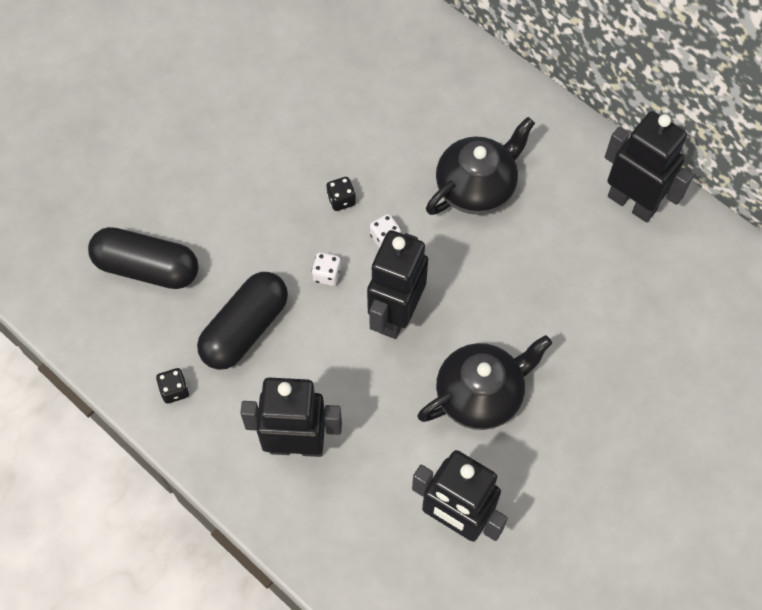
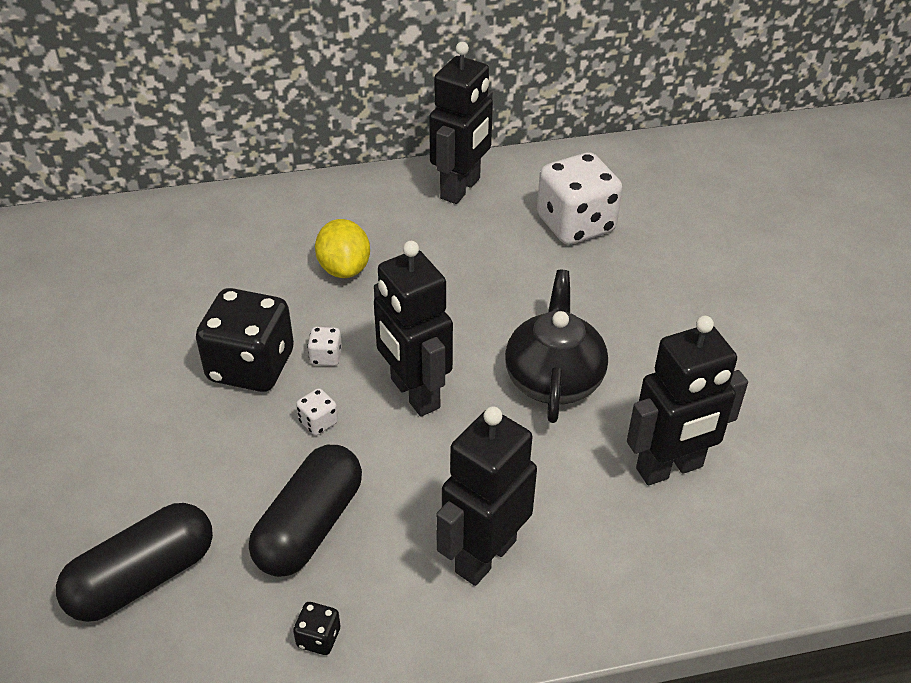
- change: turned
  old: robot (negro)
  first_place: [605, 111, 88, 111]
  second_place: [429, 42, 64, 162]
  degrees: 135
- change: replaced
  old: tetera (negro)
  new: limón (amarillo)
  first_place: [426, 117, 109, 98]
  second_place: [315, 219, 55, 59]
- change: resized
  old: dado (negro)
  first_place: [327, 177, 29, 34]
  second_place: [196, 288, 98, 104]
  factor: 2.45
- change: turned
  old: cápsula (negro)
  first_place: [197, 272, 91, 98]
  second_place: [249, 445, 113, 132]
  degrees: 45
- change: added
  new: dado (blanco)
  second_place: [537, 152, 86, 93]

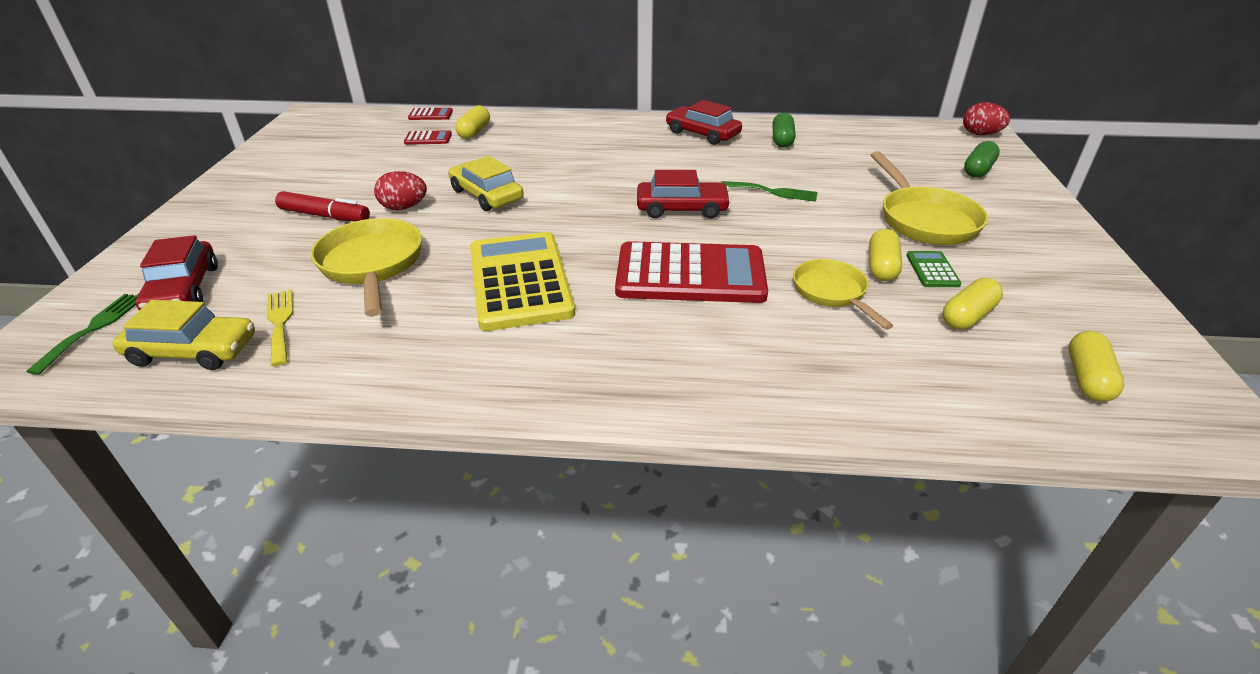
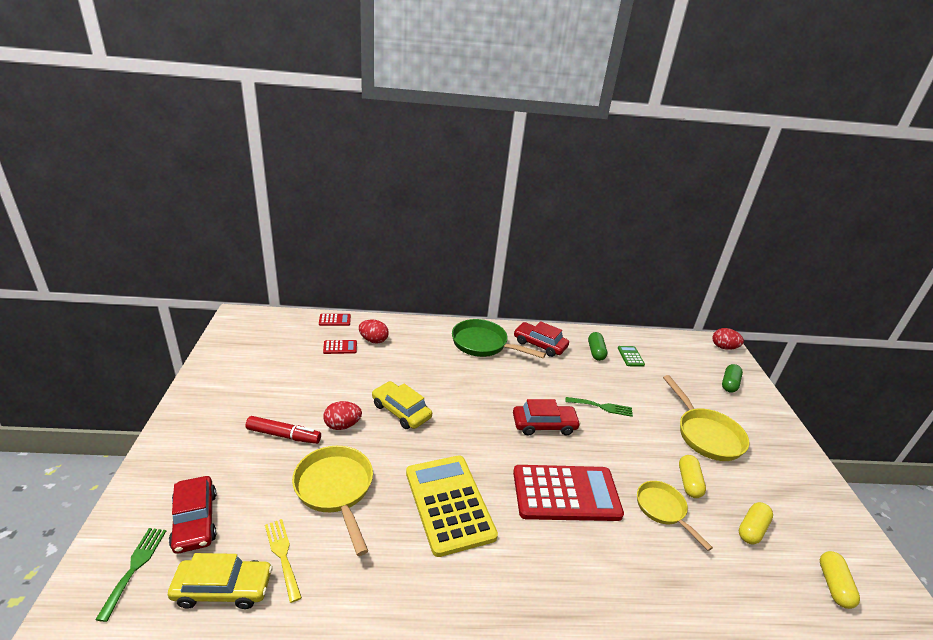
- change: replaced
  old: cápsula (amarillo)
  new: huevo (rojo)
  first_place: [455, 105, 35, 34]
  second_place: [359, 320, 30, 24]
- change: moved
  old: calculadora (verde)
  first_place: [906, 251, 55, 36]
  second_place: [618, 346, 27, 21]
- change: added
  new: sartén (verde)
  second_place: [452, 319, 94, 40]

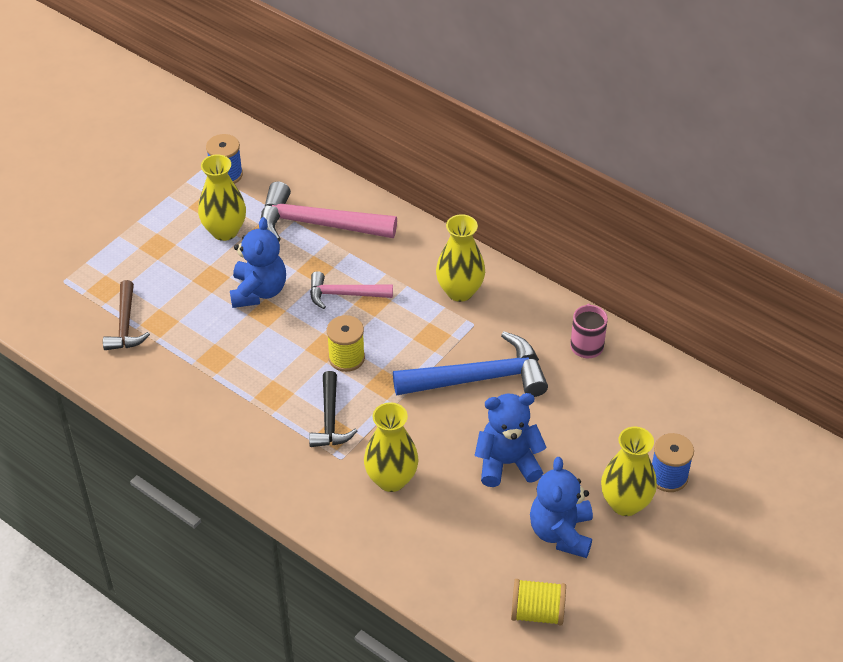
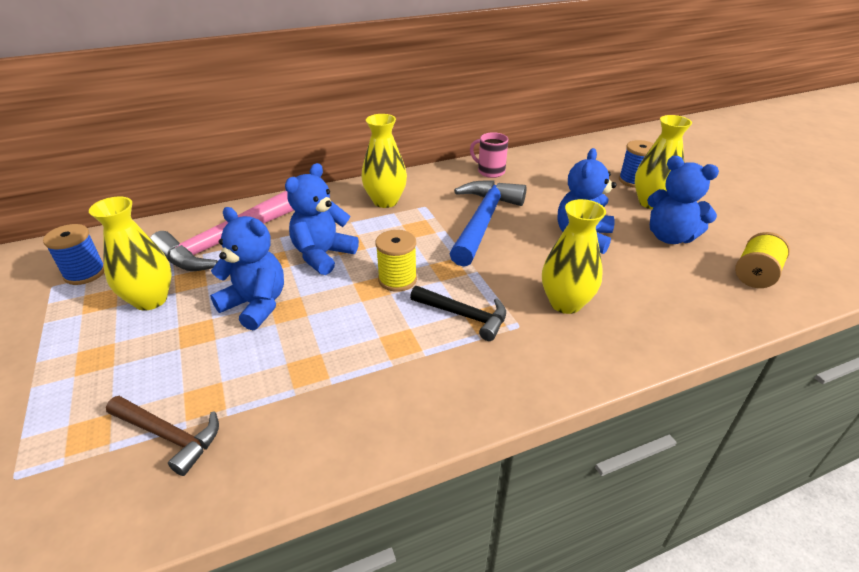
- change: replaced
  old: martillo (rosa)
  new: osito (azul)
  first_place: [310, 271, 83, 38]
  second_place: [285, 163, 74, 112]

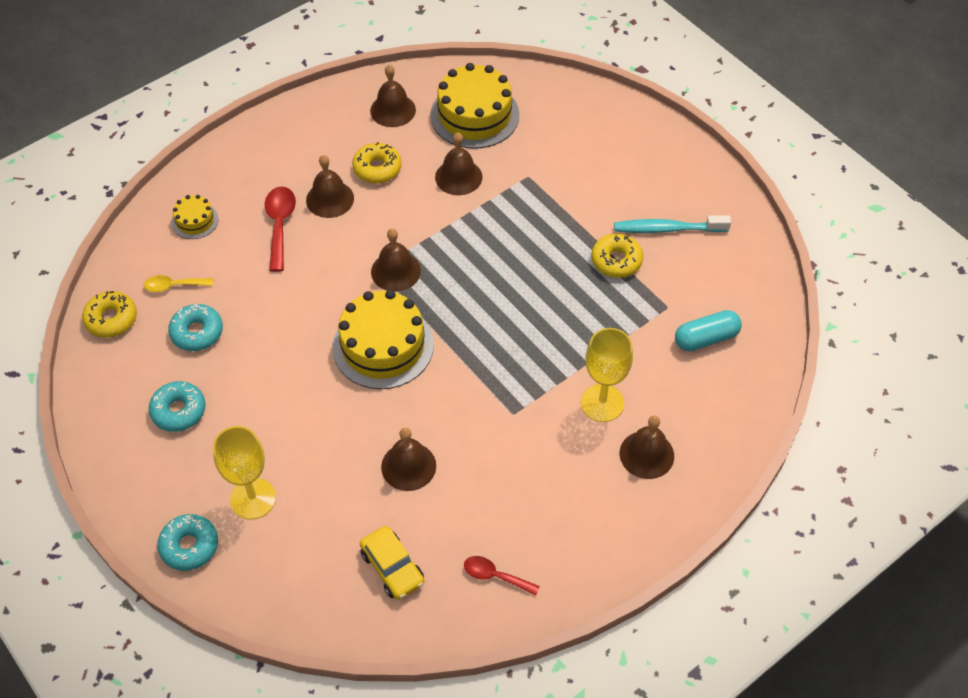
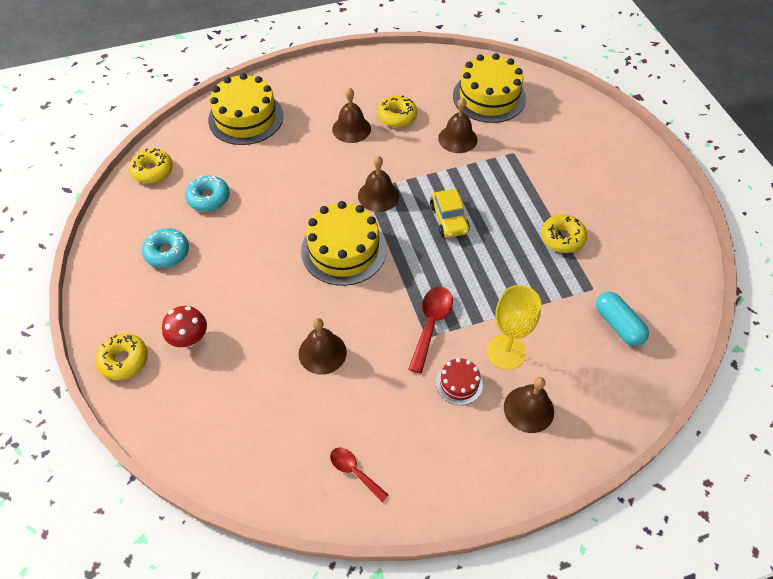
- change: removed
  old: campana (marrón)
  first_place: [370, 65, 46, 62]
- change: moved
  old: cuchara (rojo)
  first_place: [265, 187, 31, 85]
  second_place: [408, 287, 45, 87]
- change: resized
  old: tarta (amarillo)
  first_place: [172, 195, 47, 44]
  second_place: [208, 73, 75, 72]
  factor: 2.04
- change: removed
  old: cepillo de dientes (turquesa)
  first_place: [614, 215, 117, 18]
- change: removed
  old: cuchara (amarillo)
  first_place: [144, 275, 69, 17]
- change: turned
  old: cápsula (turquesa)
  first_place: [675, 310, 67, 41]
  second_place: [596, 292, 53, 54]
  degrees: 60
- change: replaced
  old: copa (amarillo)
  new: seta (rojo)
  first_place: [213, 426, 63, 93]
  second_place: [162, 306, 45, 41]
- change: recoloured
  old: rosquilla (turquesa)
  new: rosquilla (amarillo)
  first_place: [157, 514, 61, 57]
  second_place: [95, 333, 53, 47]
- change: moved
  old: coche (amarillo)
  first_place: [360, 526, 64, 74]
  second_place: [430, 189, 40, 49]
- change: added
  new: tarta (rojo)
  second_place: [436, 358, 47, 47]

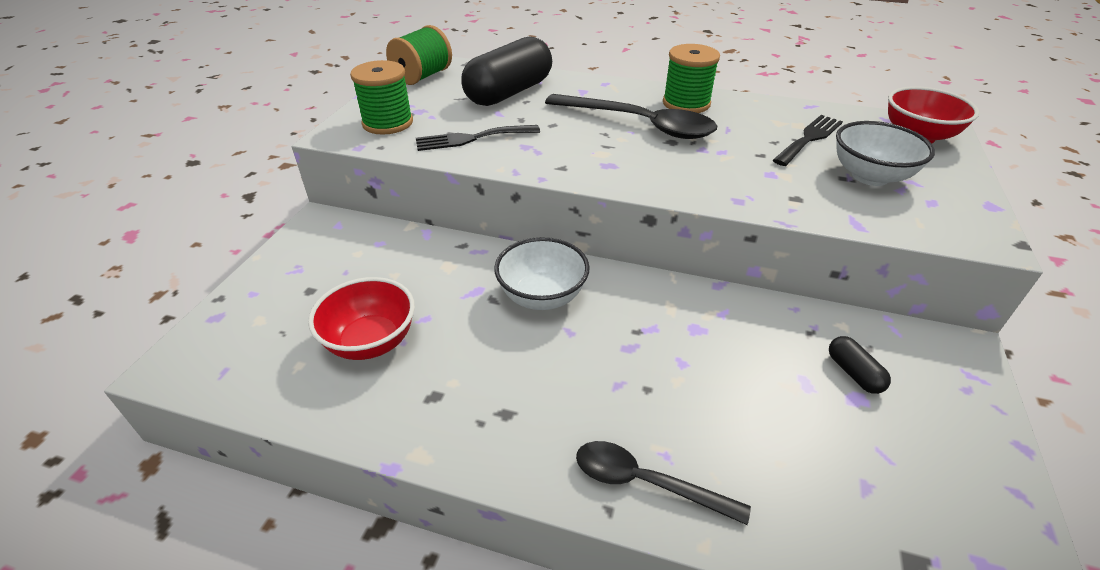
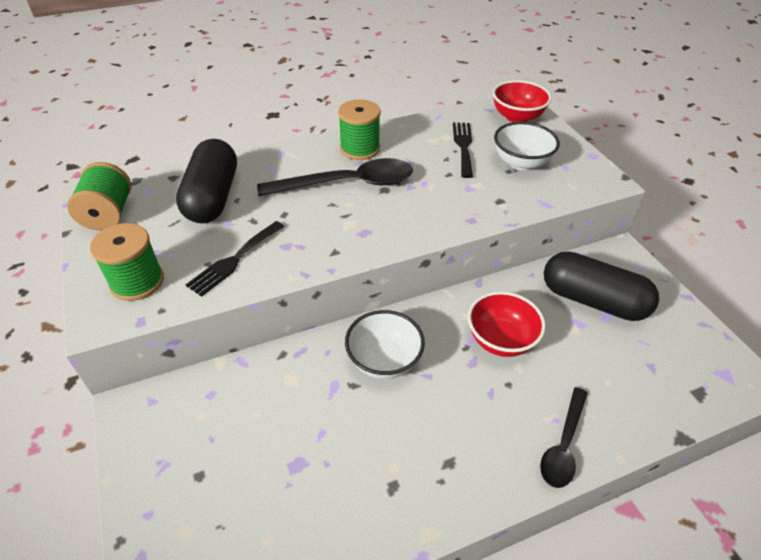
- change: moved
  old: cuenco (rojo)
  first_place: [308, 277, 107, 83]
  second_place: [468, 291, 78, 66]
- change: resized
  old: cápsula (negro)
  first_place: [829, 336, 62, 58]
  second_place: [544, 251, 115, 70]
  factor: 2.39
- change: turned
  old: cuchara (negro)
  first_place: [576, 441, 175, 84]
  second_place: [540, 387, 48, 101]
  degrees: -45

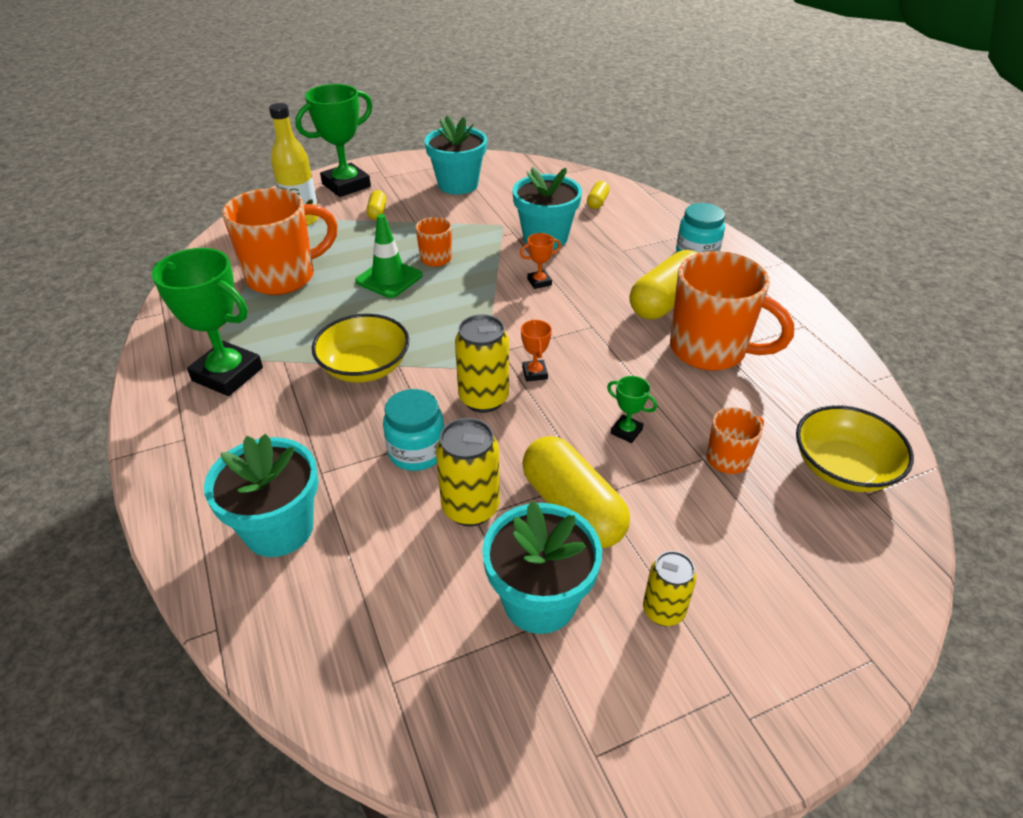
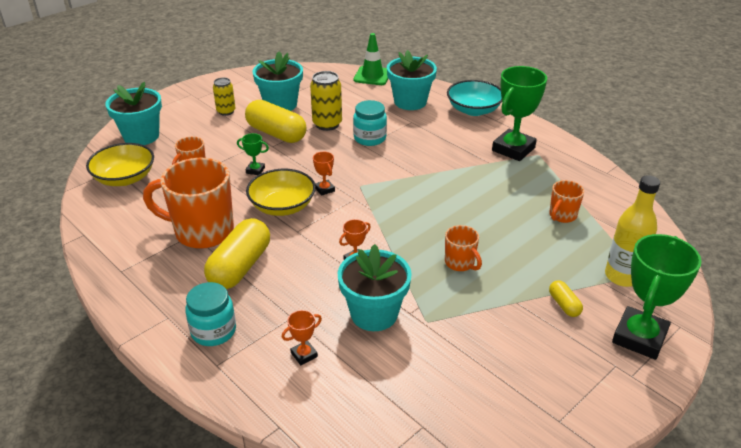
- change: moved
  old: maceta (turquesa)
  first_place: [424, 116, 63, 79]
  second_place: [105, 82, 57, 63]
- change: removed
  old: cápsula (amarillo)
  first_place: [587, 181, 23, 28]
- change: resized
  old: taza (naranja)
  first_place: [222, 188, 116, 107]
  second_place: [549, 180, 35, 43]
  factor: 0.49
- change: moved
  old: cono de tráfico (verde)
  first_place: [355, 214, 68, 84]
  second_place: [353, 33, 35, 52]
- change: turned
  old: trofeo (verde)
  first_place: [152, 248, 111, 148]
  second_place: [492, 66, 55, 95]
  degrees: -60
- change: moved
  old: cuenco (amarillo)
  first_place: [312, 314, 97, 69]
  second_place: [246, 169, 70, 47]
- change: removed
  old: lata (amarillo)
  first_place: [455, 314, 54, 99]
- change: added
  new: cuenco (turquesa)
  second_place: [447, 80, 55, 36]
- change: added
  new: trofeo (naranja)
  second_place: [282, 310, 40, 55]

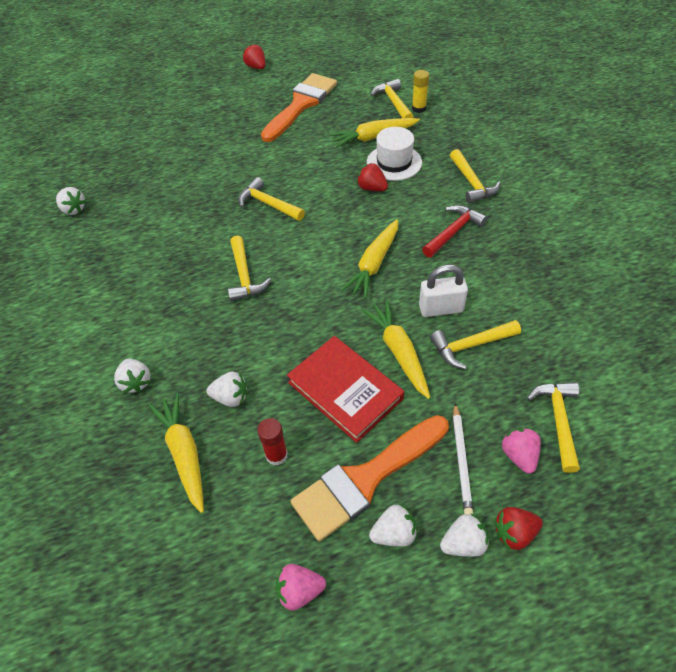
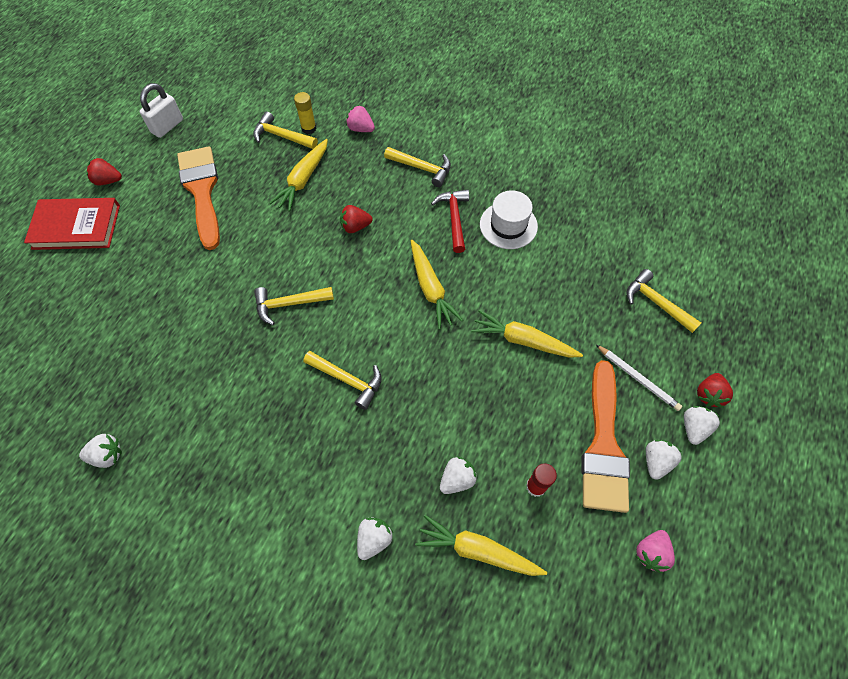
- change: moved
  old: sombrero (blanco)
  first_place: [367, 127, 55, 54]
  second_place: [480, 190, 58, 59]
- change: moved
  old: candado (blanco)
  first_place: [419, 265, 49, 52]
  second_place: [140, 83, 43, 55]
- change: removed
  old: martillo (amarillo)
  first_place: [430, 320, 91, 49]
- change: moved
  old: libro (rojo)
  first_place: [287, 336, 117, 107]
  second_place: [24, 198, 96, 52]
- change: turned
  old: fresa (blanco)
  first_place: [114, 359, 36, 34]
  second_place: [357, 517, 36, 43]
  degrees: -75
- change: moved
  old: fresa (rosa)
  first_place: [502, 428, 39, 46]
  second_place: [346, 105, 29, 27]

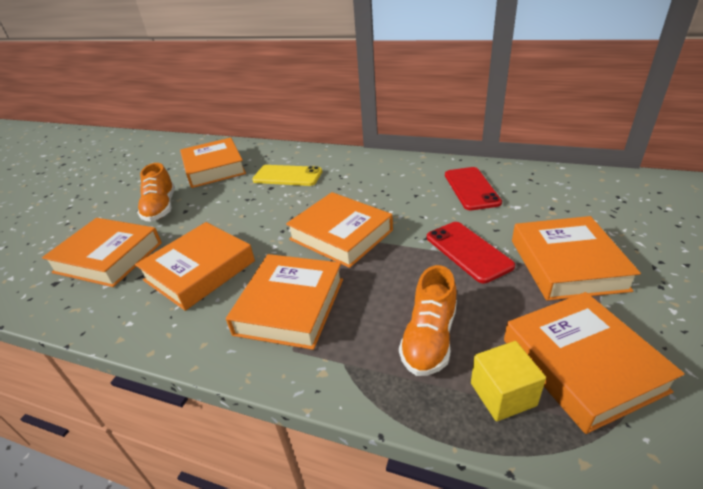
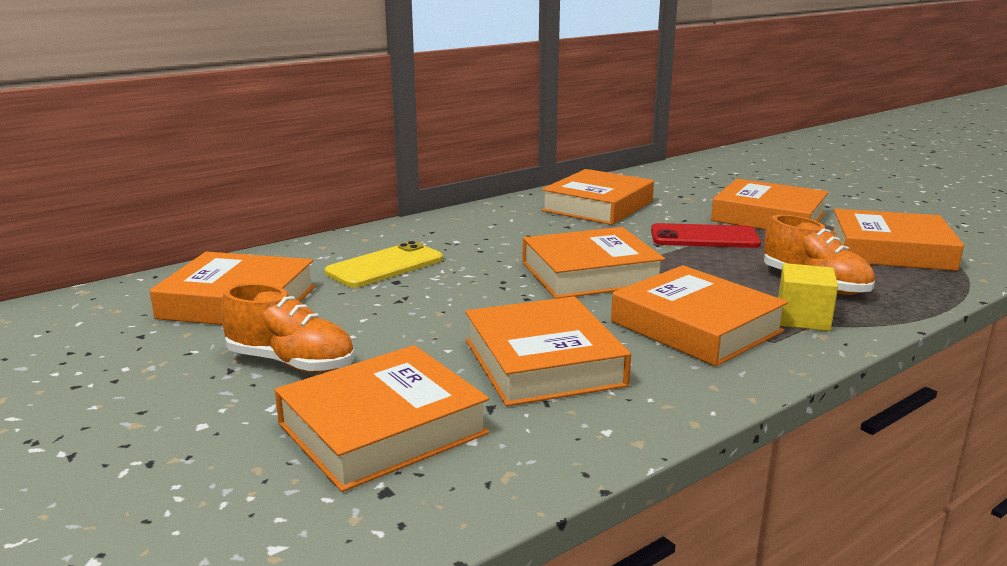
- change: replaced
  old: móvil (rojo)
  new: libro (naranja)
  first_place: [445, 167, 57, 43]
  second_place: [541, 169, 113, 56]
- change: moved
  old: cubo (amarillo)
  first_place: [471, 341, 75, 80]
  second_place: [778, 263, 60, 68]

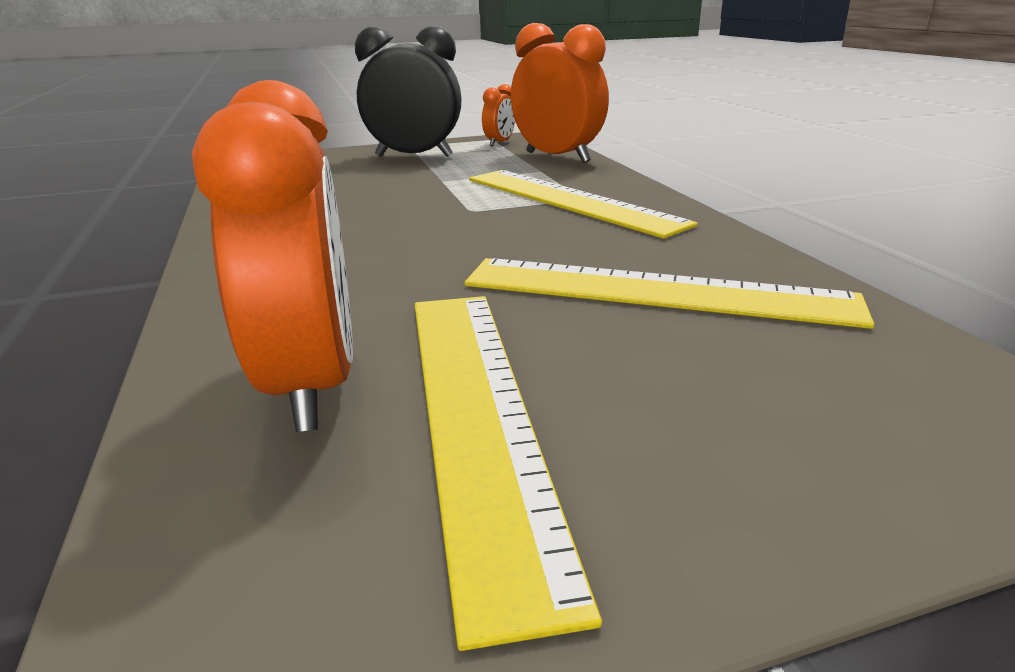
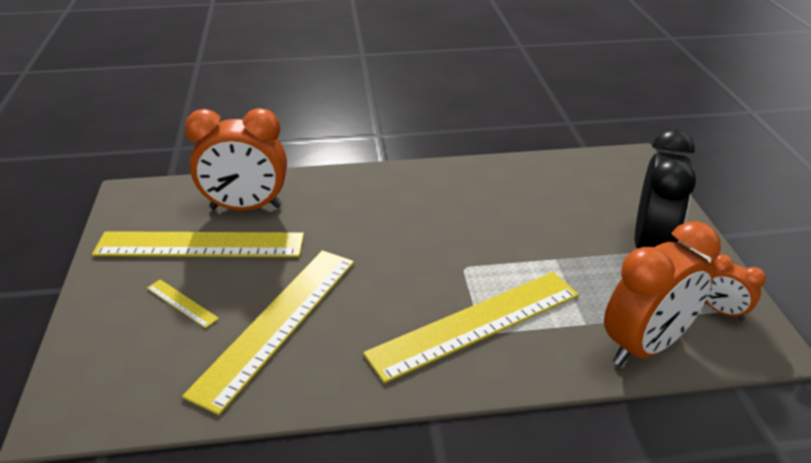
- change: added
  new: regla (amarillo)
  second_place: [147, 279, 72, 49]

